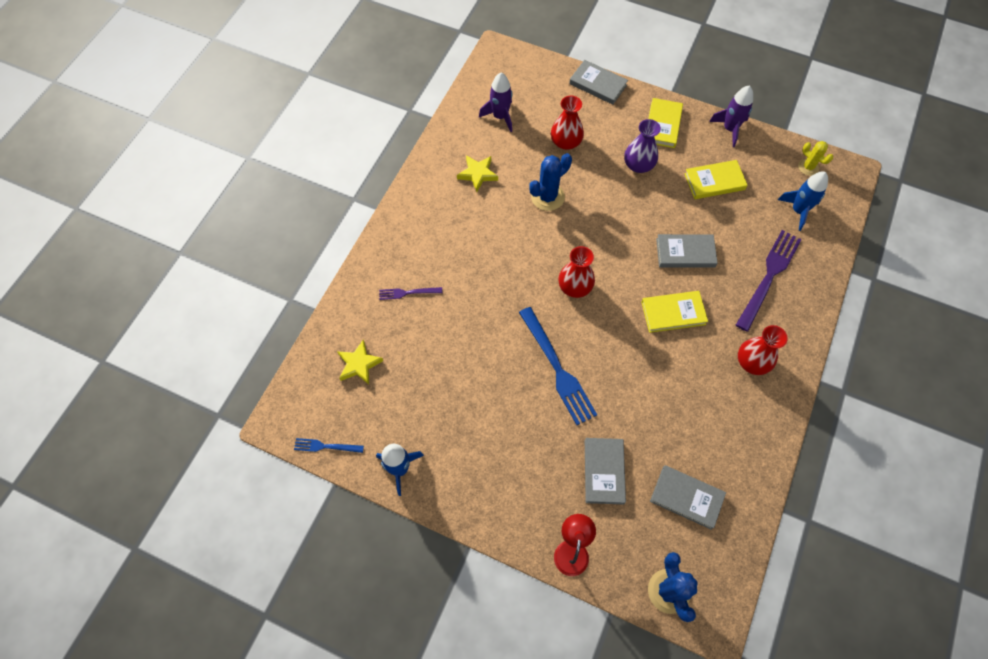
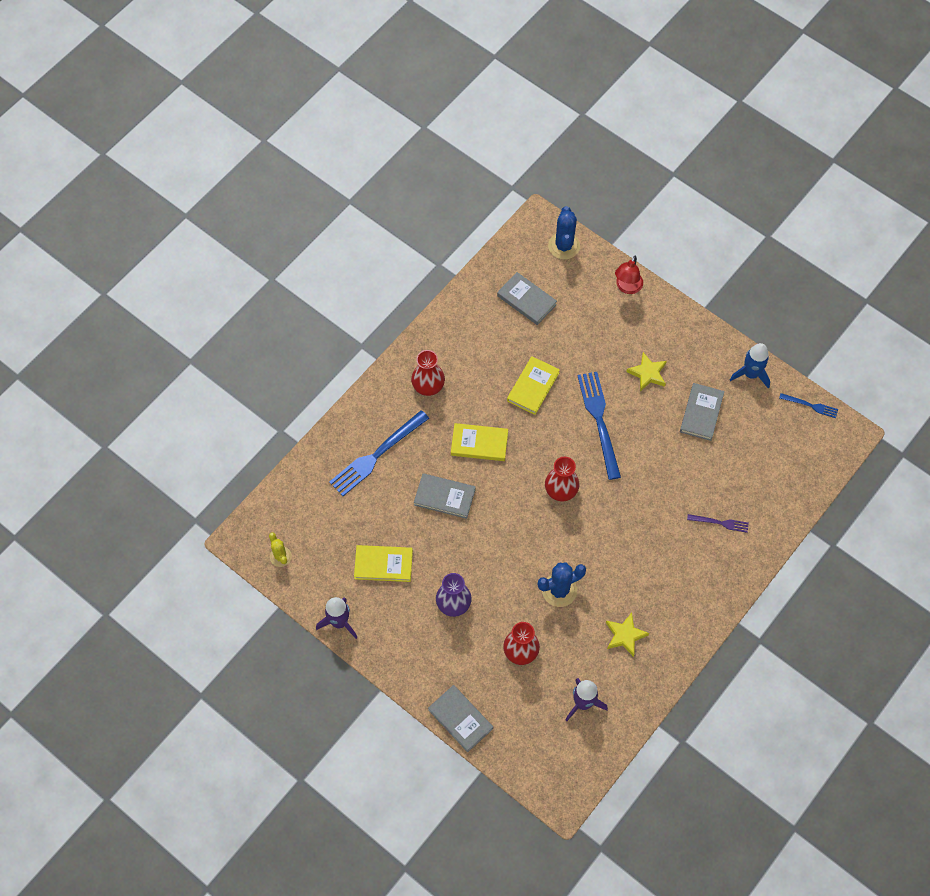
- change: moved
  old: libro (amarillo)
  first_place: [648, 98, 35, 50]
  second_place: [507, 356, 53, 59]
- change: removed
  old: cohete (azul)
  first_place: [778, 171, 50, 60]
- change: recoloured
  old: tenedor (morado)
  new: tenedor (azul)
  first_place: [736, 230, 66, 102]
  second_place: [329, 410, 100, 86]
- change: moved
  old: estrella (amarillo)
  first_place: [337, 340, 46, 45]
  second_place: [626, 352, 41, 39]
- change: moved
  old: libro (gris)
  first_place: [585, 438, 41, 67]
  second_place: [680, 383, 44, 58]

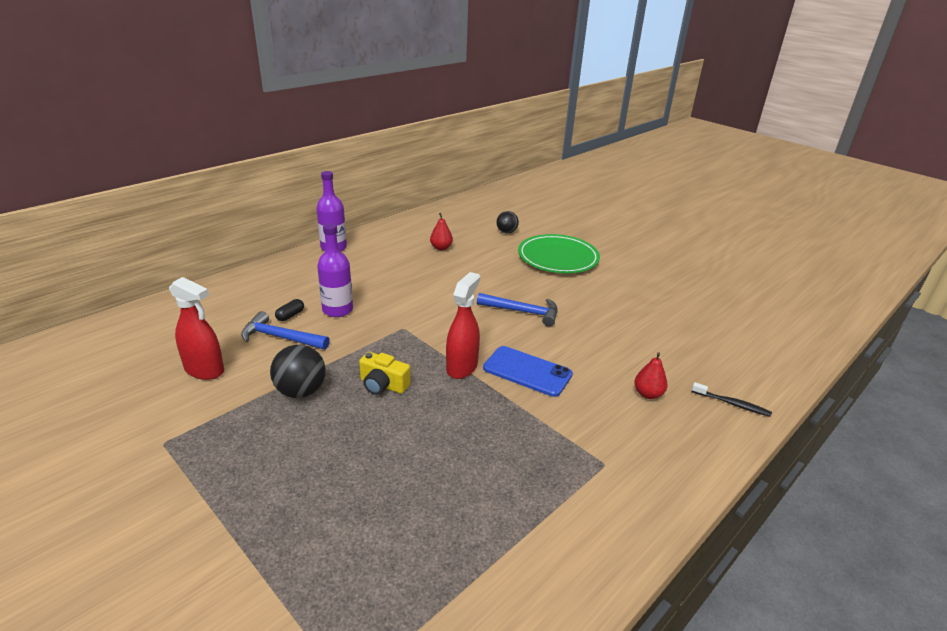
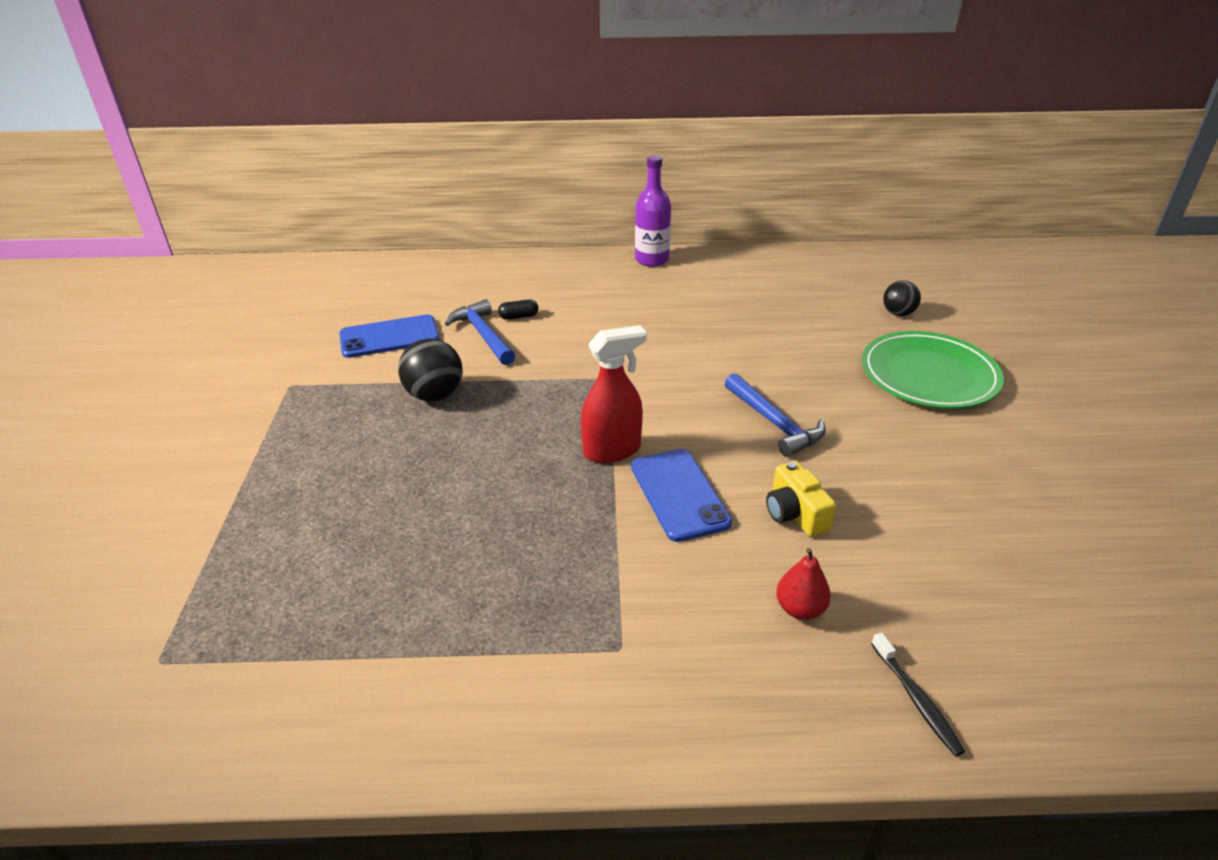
- change: removed
  old: pera (rojo)
  first_place: [430, 213, 23, 37]
- change: removed
  old: botella (morado)
  first_place: [317, 223, 36, 94]
- change: replaced
  old: pulverizador (rojo)
  new: móvil (azul)
  first_place: [169, 277, 55, 103]
  second_place: [339, 314, 100, 44]
- change: moved
  old: cámara (amarillo)
  first_place: [359, 352, 51, 43]
  second_place: [766, 461, 70, 76]

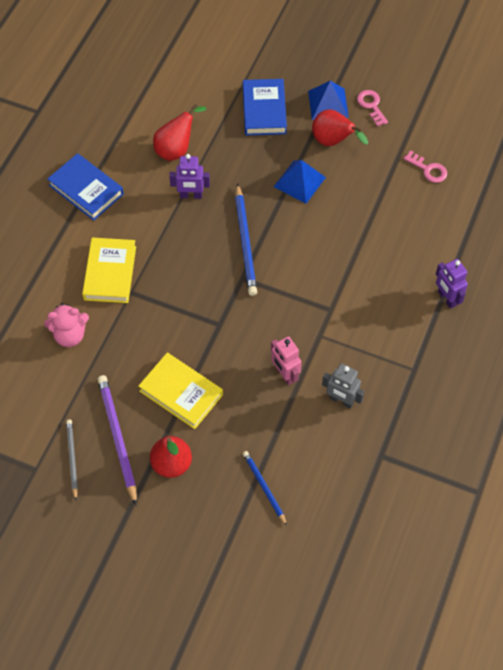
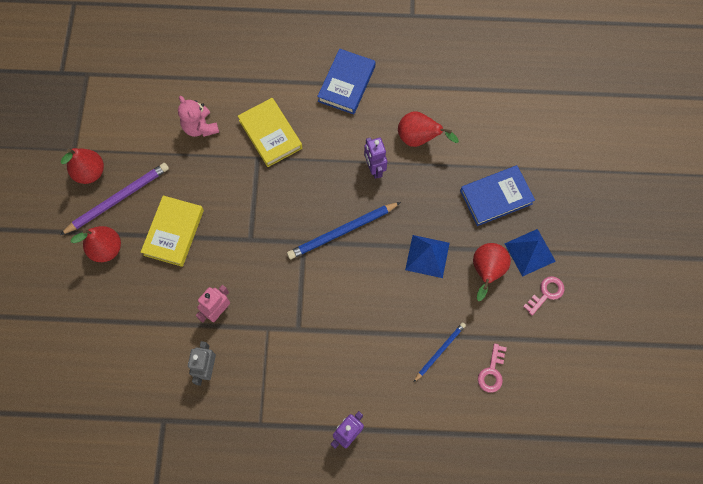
- change: turned
  old: libro (amarillo)
  first_place: [82, 237, 54, 66]
  second_place: [238, 98, 64, 69]
  degrees: 75
- change: replaced
  old: lápiz (gris)
  new: pera (rojo)
  first_place: [66, 420, 12, 80]
  second_place: [61, 148, 43, 36]
- change: moved
  old: lápiz (azul)
  first_place: [243, 451, 44, 75]
  second_place: [414, 322, 52, 60]

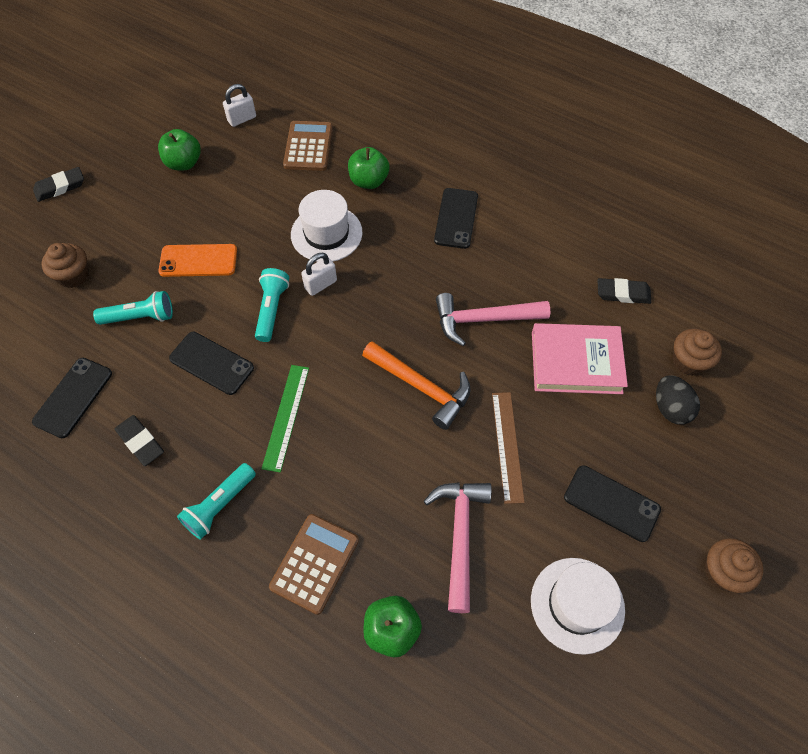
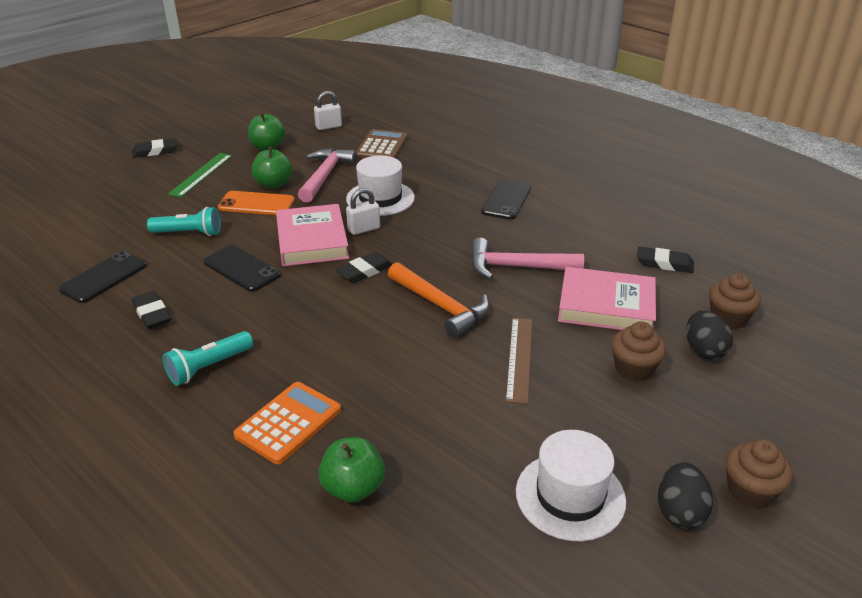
- change: moved
  old: manzana (verde)
  first_place: [348, 147, 42, 42]
  second_place: [251, 147, 41, 42]
- change: moved
  old: magdalena (marrón)
  first_place: [41, 243, 48, 45]
  second_place: [611, 322, 55, 59]
- change: replaced
  old: lámpara de mano (turquesa)
  new: libro (rosa)
  first_place: [255, 268, 34, 74]
  second_place: [276, 204, 73, 62]
- change: moved
  old: regla (verde)
  first_place: [262, 365, 47, 108]
  second_place: [168, 153, 64, 44]
- change: removed
  old: móvil (negro)
  first_place: [564, 465, 97, 77]
- change: moved
  old: martillo (rosa)
  first_place: [424, 482, 68, 131]
  second_place: [298, 148, 59, 55]
- change: recoloured
  old: calculadora (marrón)
  new: calculadora (naranja)
  first_place: [269, 514, 90, 101]
  second_place: [233, 382, 108, 82]
- change: added
  new: goma de borrar (negro)
  second_place: [335, 252, 57, 31]
- change: added
  new: huevo (negro)
  second_place: [658, 462, 55, 67]

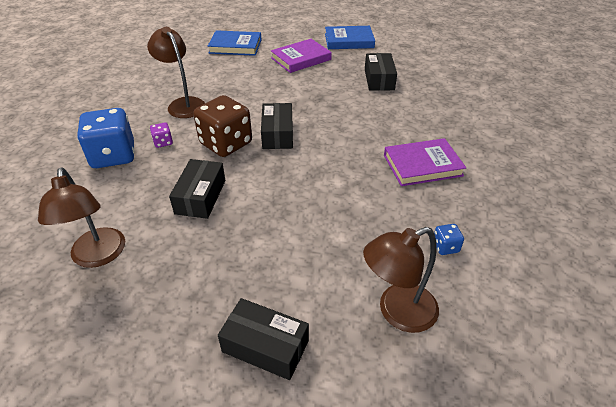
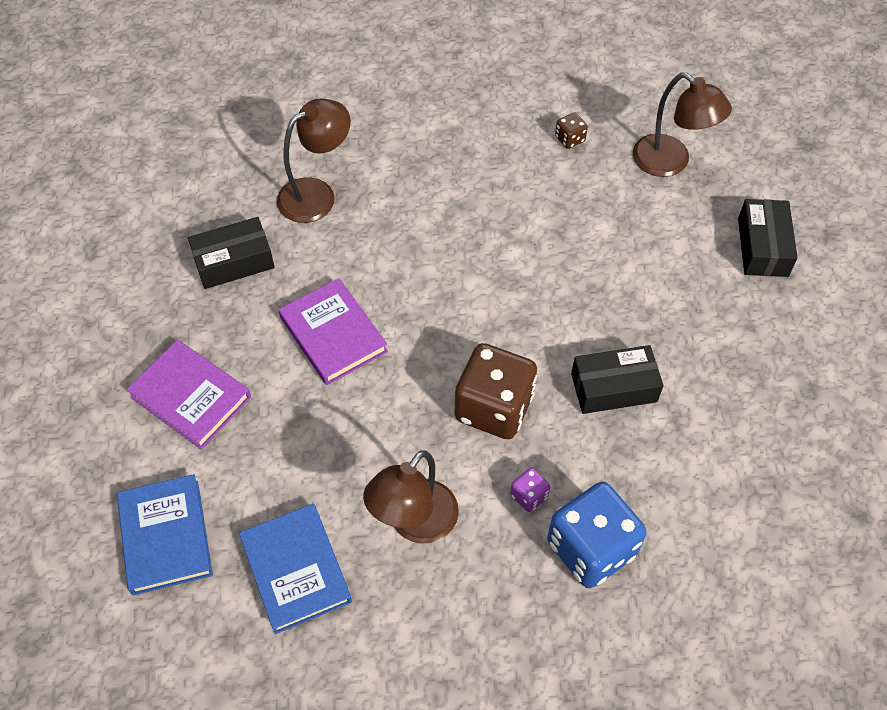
- change: moved
  old: libro (azul)
  first_place: [325, 26, 50, 23]
  second_place: [239, 504, 113, 130]
- change: removed
  old: caja (negro)
  first_place: [261, 103, 32, 46]
- change: moved
  old: libro (morado)
  first_place: [384, 138, 82, 48]
  second_place: [279, 278, 109, 107]
- change: moved
  old: lámpara (marrón)
  first_place: [38, 168, 87, 100]
  second_place: [277, 98, 74, 125]
- change: recoloured
  old: dado (azul)
  new: dado (marrón)
  first_place: [434, 224, 30, 31]
  second_place: [555, 112, 33, 37]

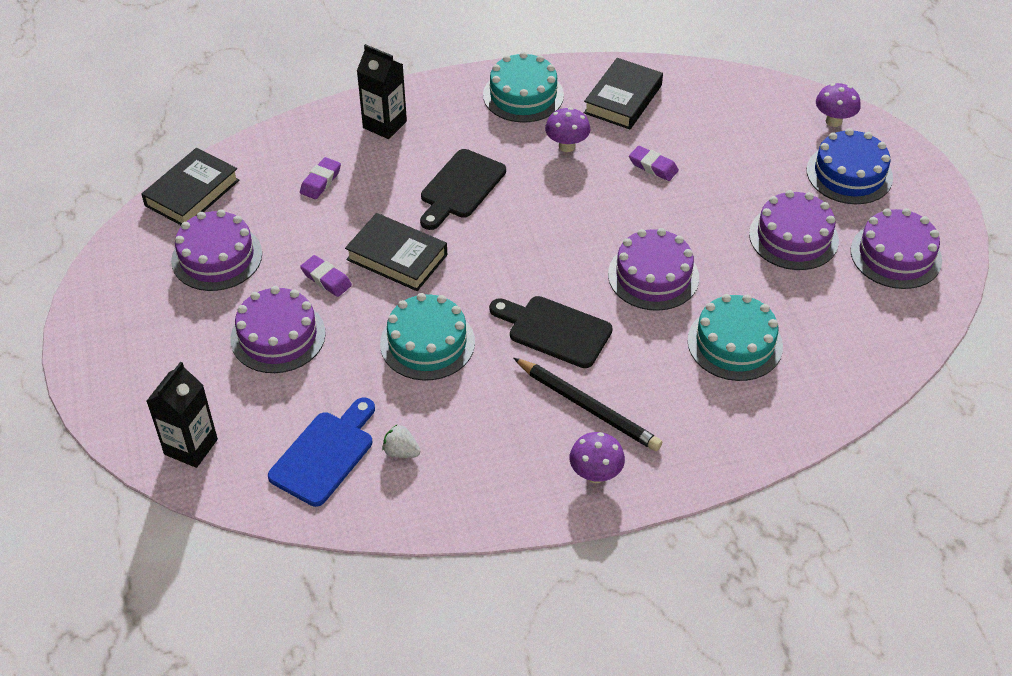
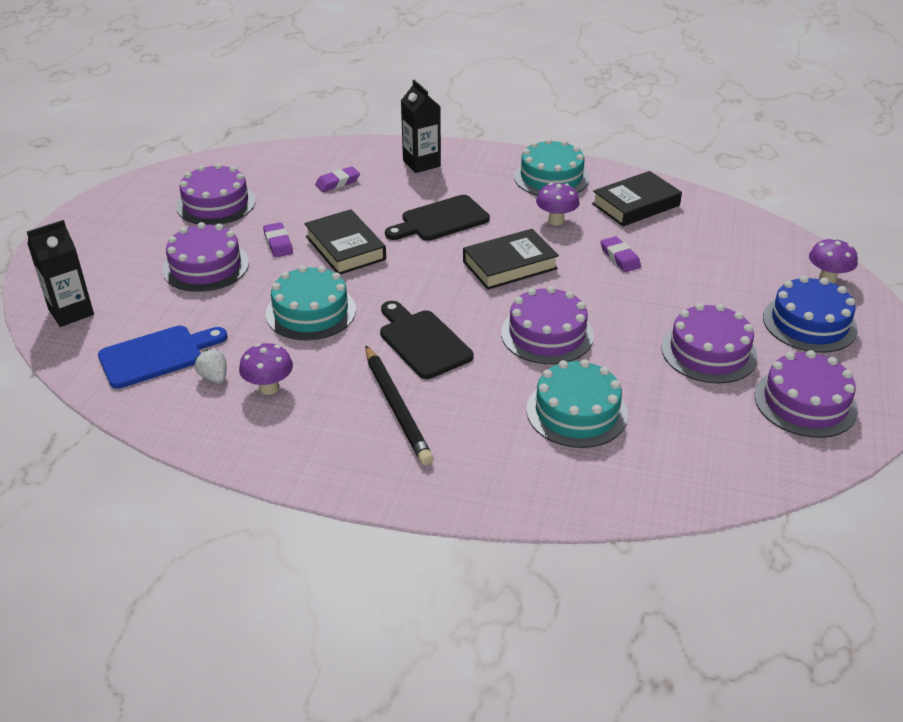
- change: moved
  old: libro (negro)
  first_place: [142, 148, 98, 77]
  second_place: [463, 229, 96, 61]
- change: moved
  old: seta (morado)
  first_place: [569, 432, 56, 51]
  second_place: [239, 343, 54, 52]

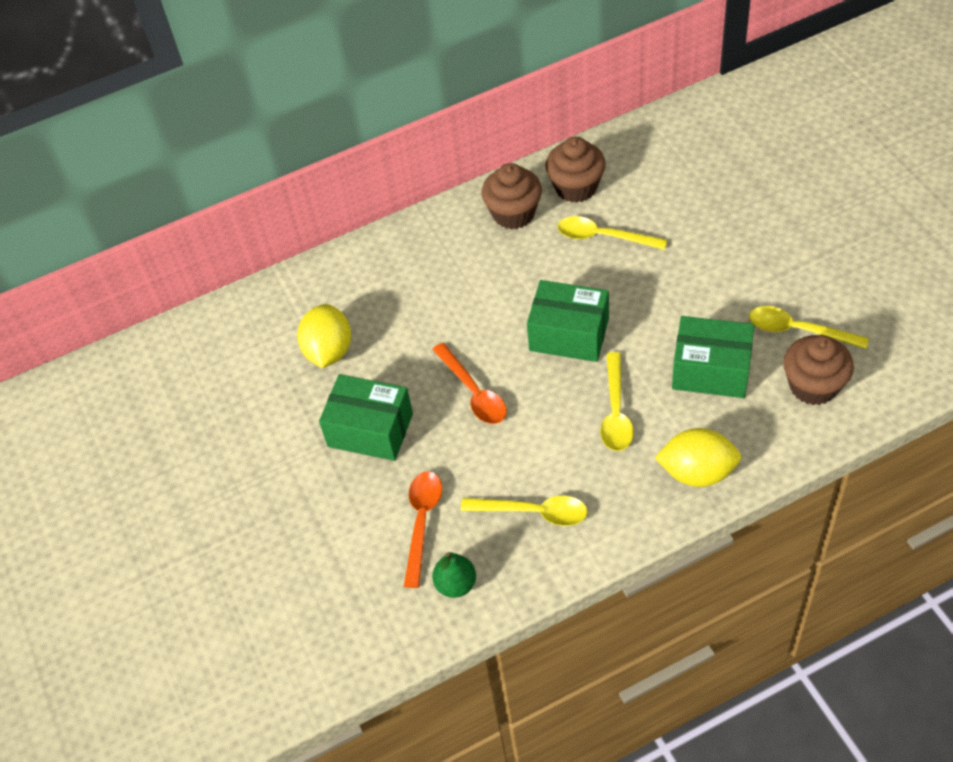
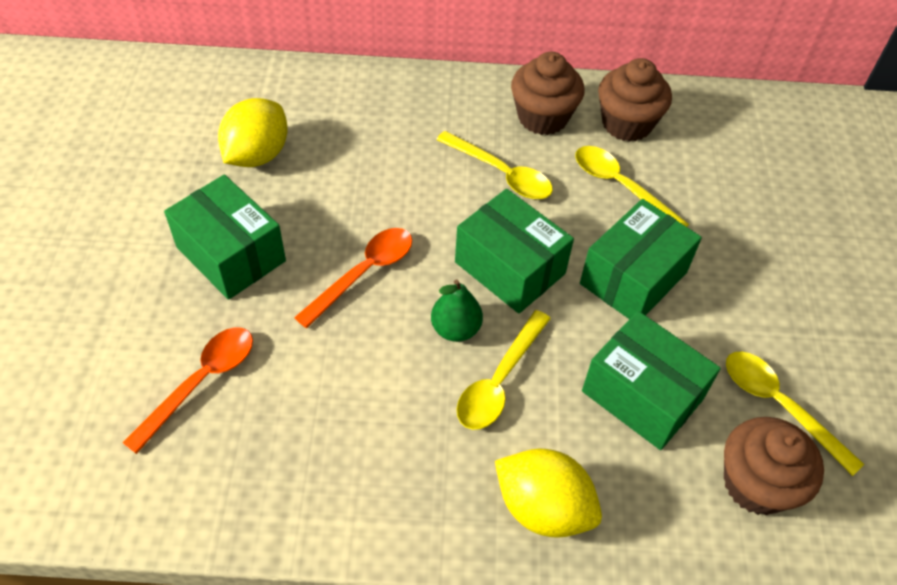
- change: turned
  old: cuchara (naranja)
  first_place: [432, 343, 75, 81]
  second_place: [294, 228, 118, 100]
  degrees: -135
- change: moved
  old: cuchara (amarillo)
  first_place: [461, 496, 127, 30]
  second_place: [436, 131, 117, 68]
- change: moved
  old: pera (verde)
  first_place: [432, 552, 44, 46]
  second_place: [431, 279, 52, 63]
- change: added
  new: caja (verde)
  second_place: [580, 199, 122, 120]

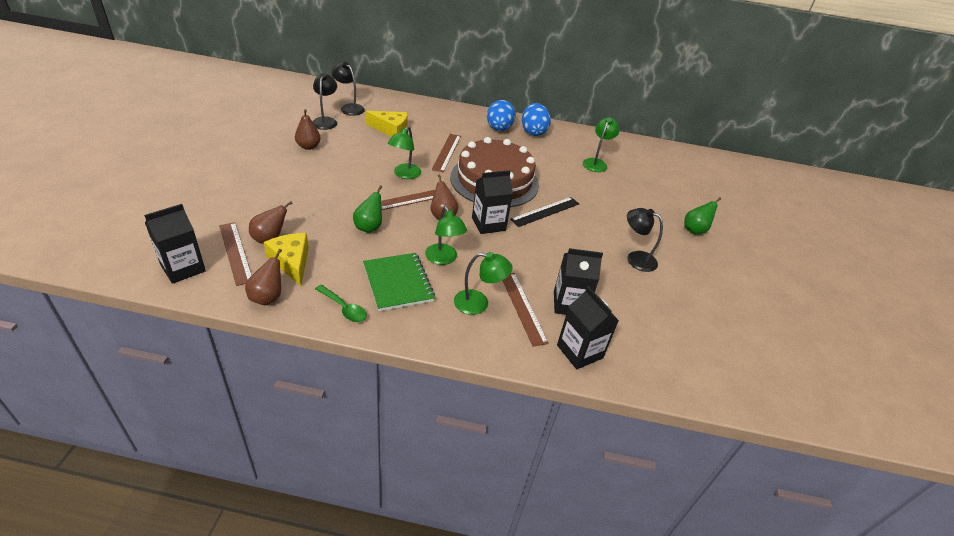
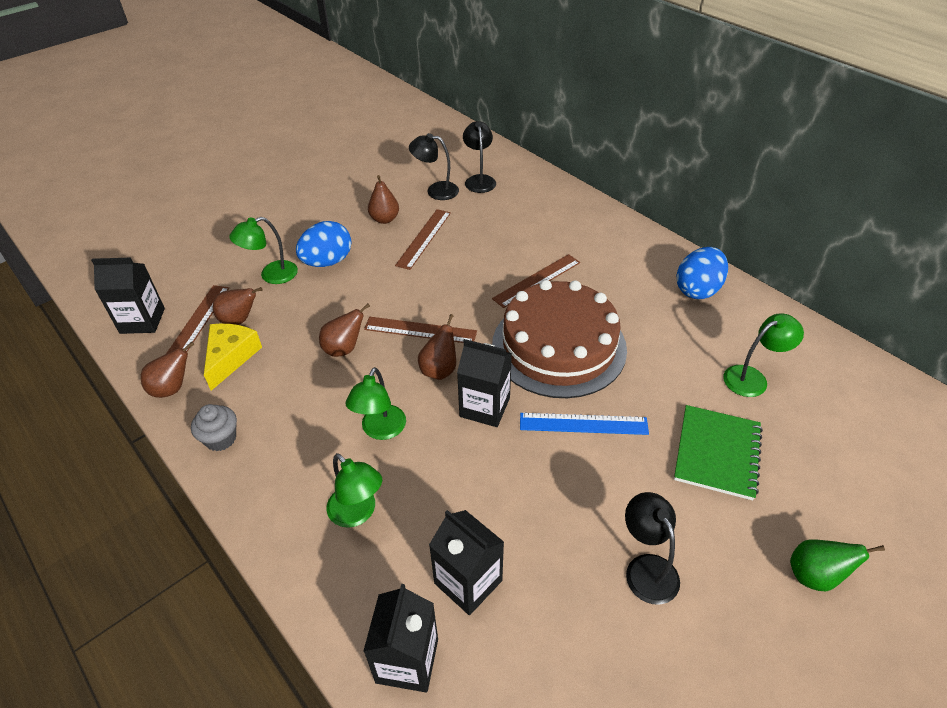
- change: turned
  old: lámpara (negro)
  first_place: [312, 73, 25, 57]
  second_place: [409, 133, 50, 67]
  degrees: -120
- change: moved
  old: huevo (azul)
  first_place: [487, 100, 29, 31]
  second_place: [296, 221, 56, 46]
- change: removed
  old: queso (amarillo)
  first_place: [366, 111, 42, 26]
- change: moved
  old: lámpara (verde)
  first_place: [388, 126, 33, 53]
  second_place: [229, 217, 69, 67]
- change: recoloured
  old: pera (verde)
  new: pera (marrón)
  first_place: [353, 185, 29, 48]
  second_place: [319, 303, 51, 54]
- change: recoloured
  old: regla (negro)
  new: regla (azul)
  first_place: [510, 197, 69, 30]
  second_place: [520, 413, 129, 22]
- change: moved
  old: cuaderno (verde)
  first_place: [363, 253, 72, 58]
  second_place: [674, 405, 89, 95]
- change: moved
  old: regla (marrón)
  first_place: [502, 273, 47, 73]
  second_place: [395, 209, 56, 61]
- change: replaced
  old: cuchara (verde)
  new: magdalena (gris)
  first_place: [315, 285, 52, 37]
  second_place: [191, 404, 46, 47]

